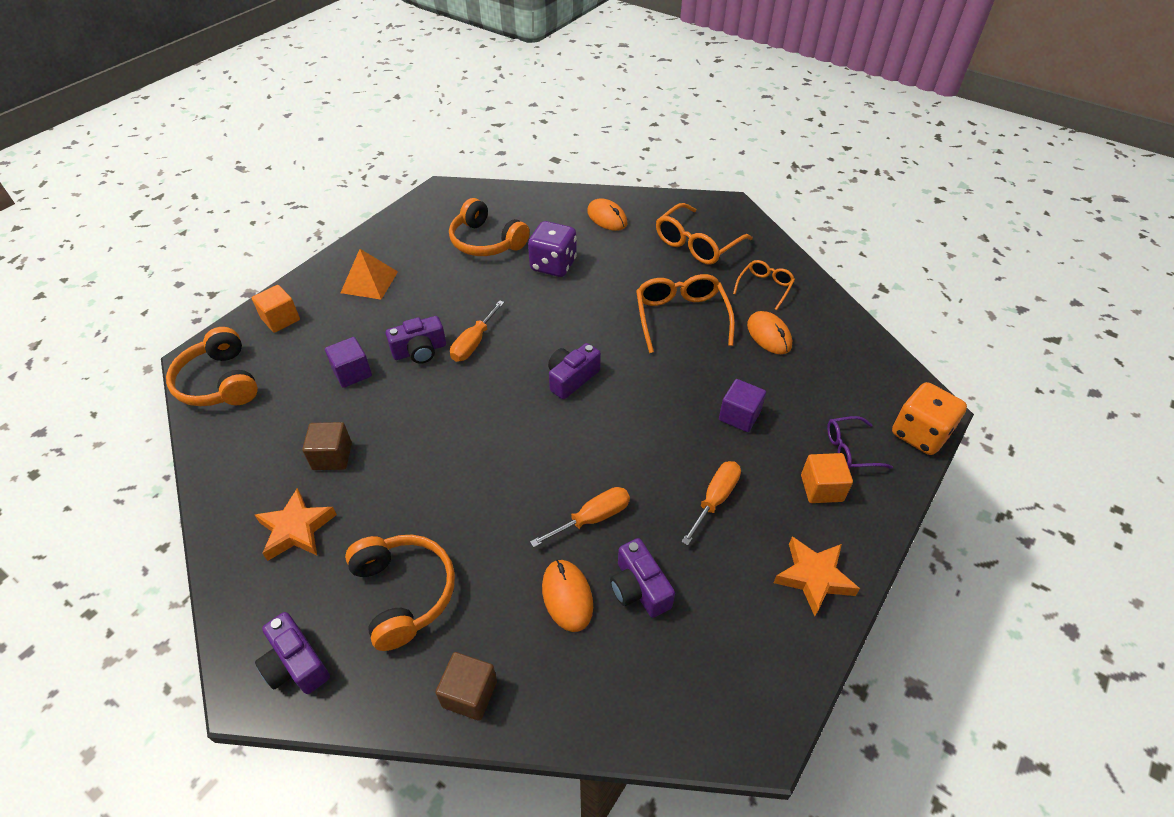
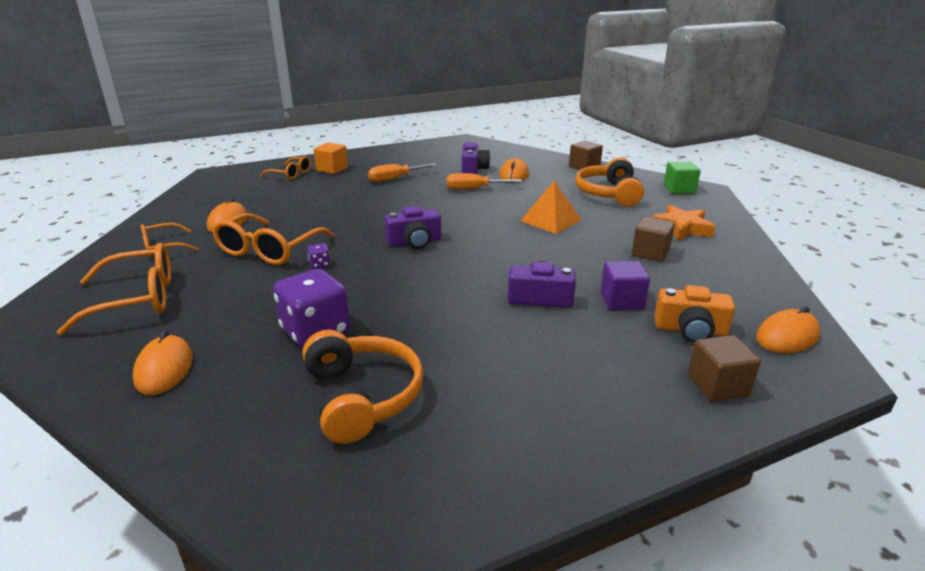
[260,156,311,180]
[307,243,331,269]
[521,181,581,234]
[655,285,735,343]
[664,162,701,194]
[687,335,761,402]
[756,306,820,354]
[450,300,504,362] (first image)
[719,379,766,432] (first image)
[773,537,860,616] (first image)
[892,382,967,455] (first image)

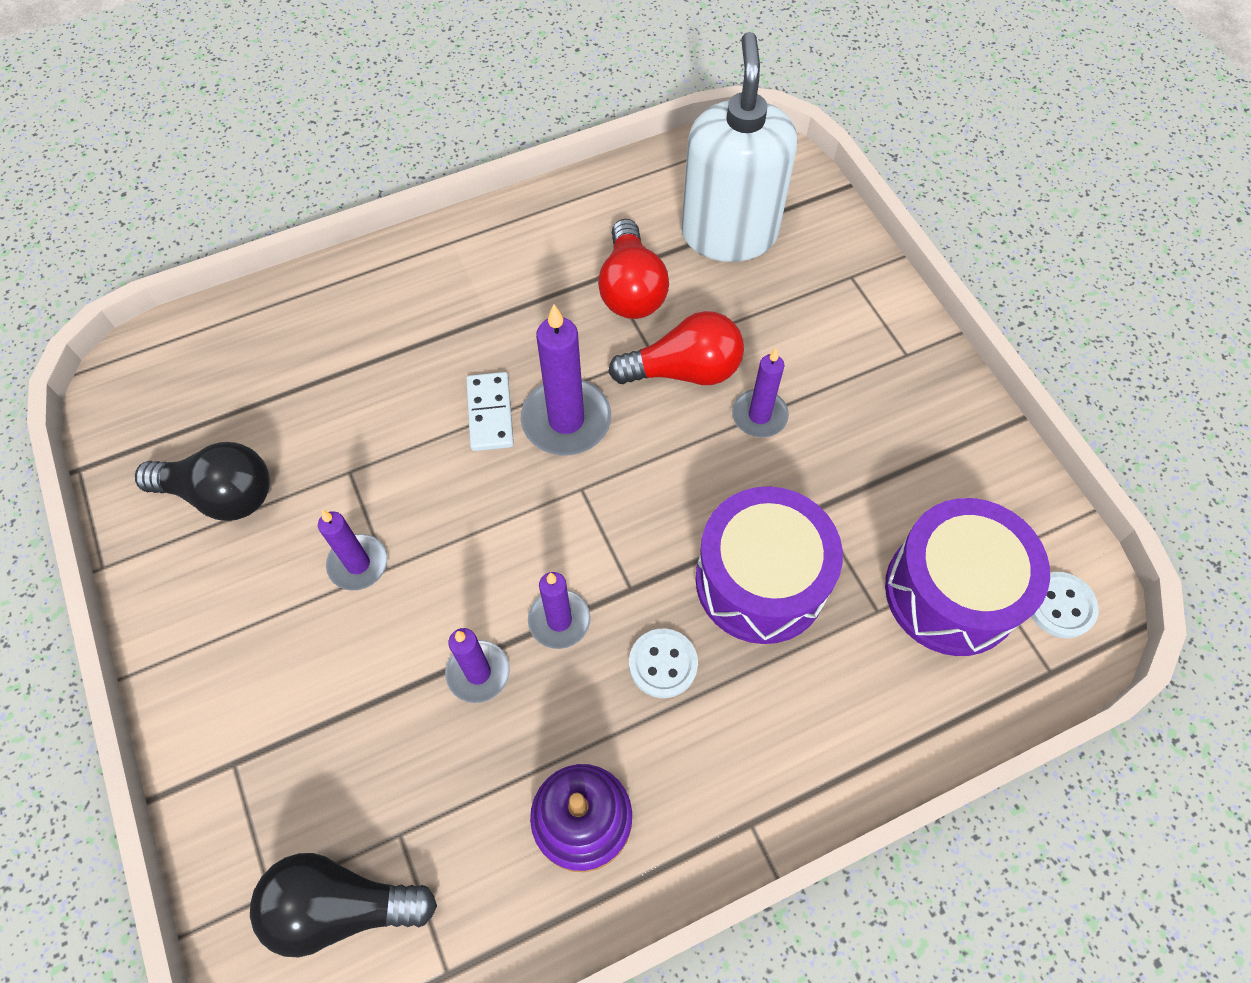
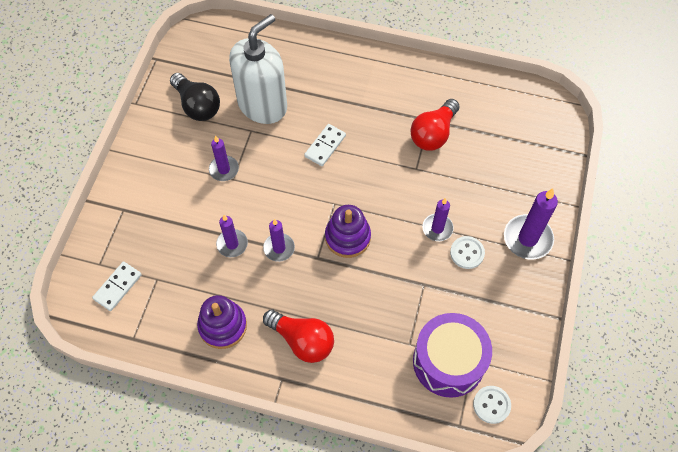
[92,261,142,311]
[229,14,287,124]
[263,309,334,363]
[325,205,371,258]
[450,236,485,269]
[504,188,558,259]
[695,486,843,644] (first image)

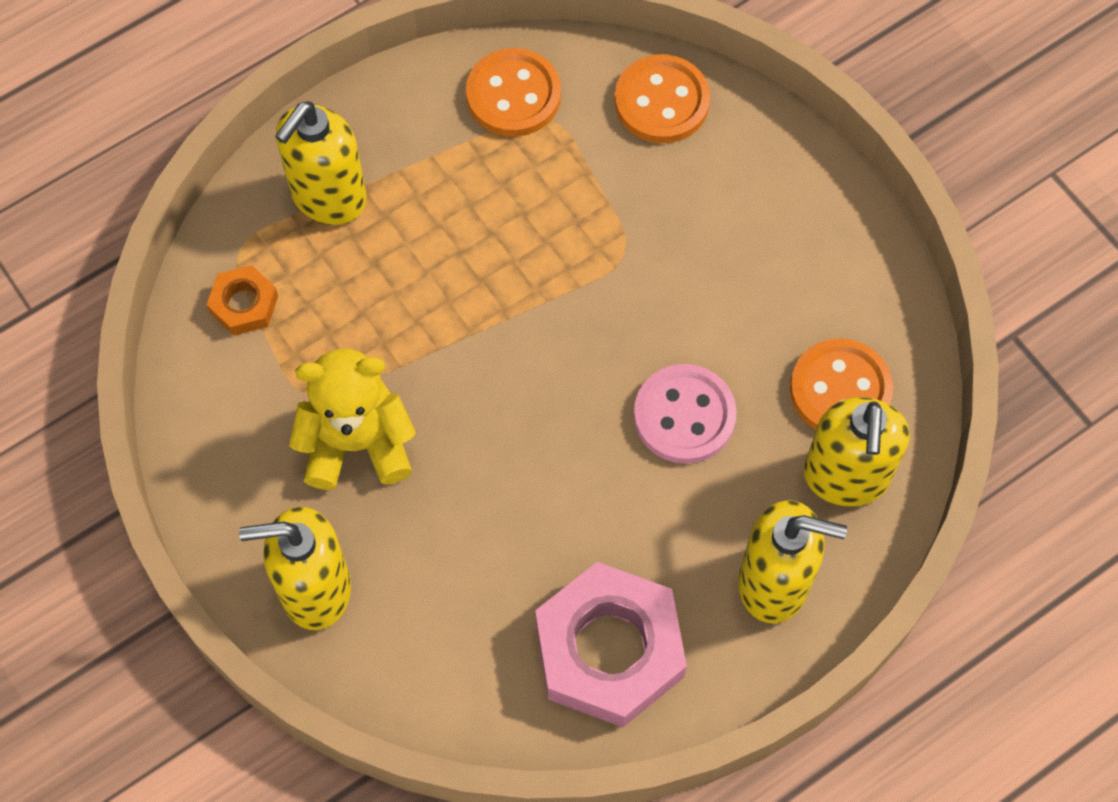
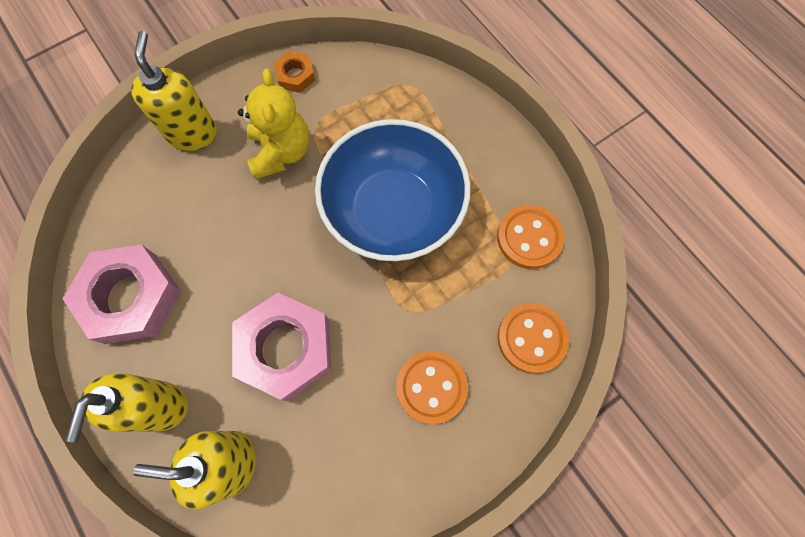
[232,293,332,402]
[274,51,315,93]
[315,119,470,261]
[396,351,468,424]
[275,101,367,225] (first image)

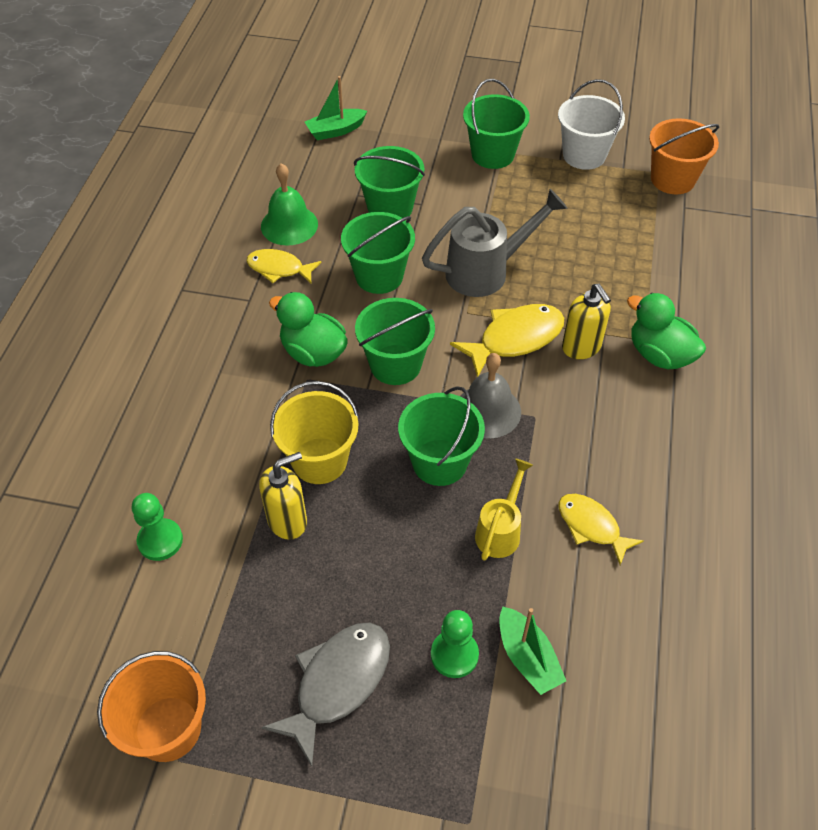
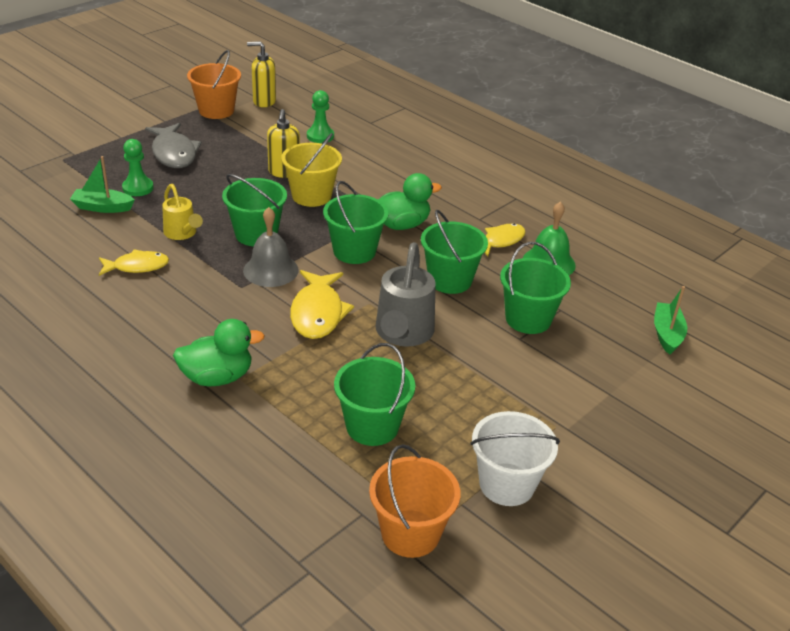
[247,41,276,107]
[334,343,416,446]

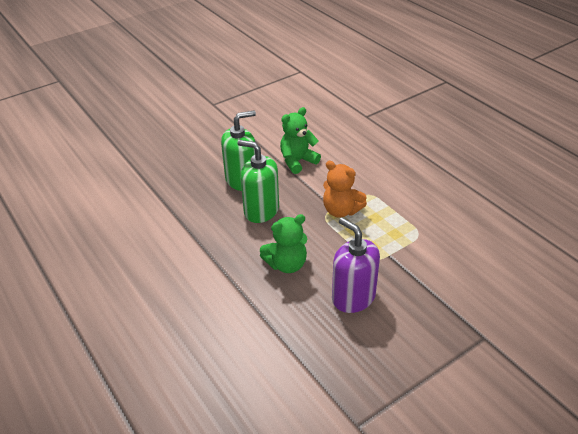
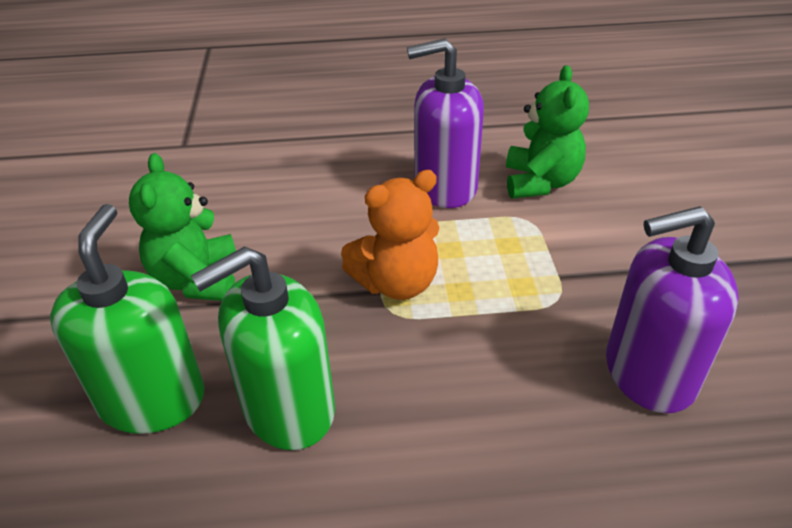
[407,38,484,208]
[506,65,589,198]

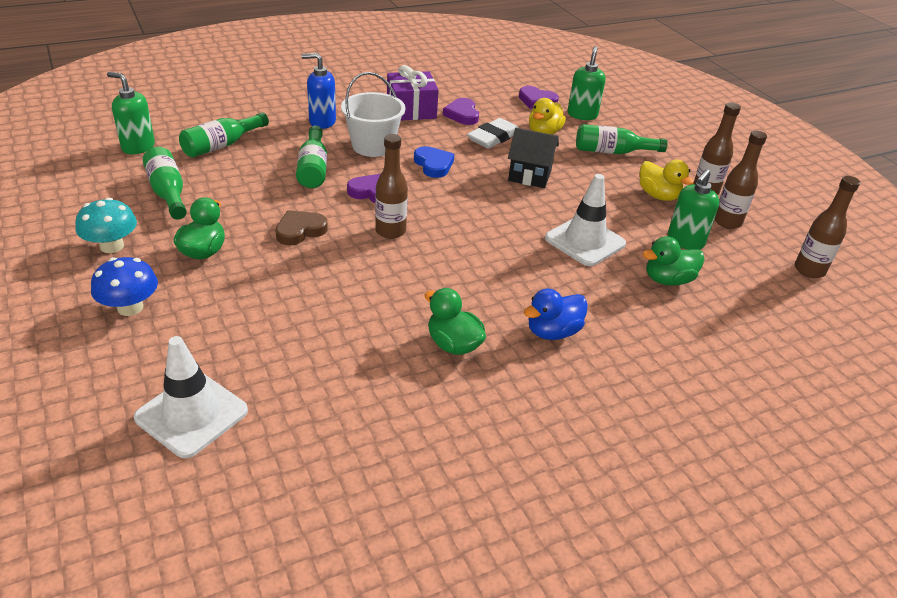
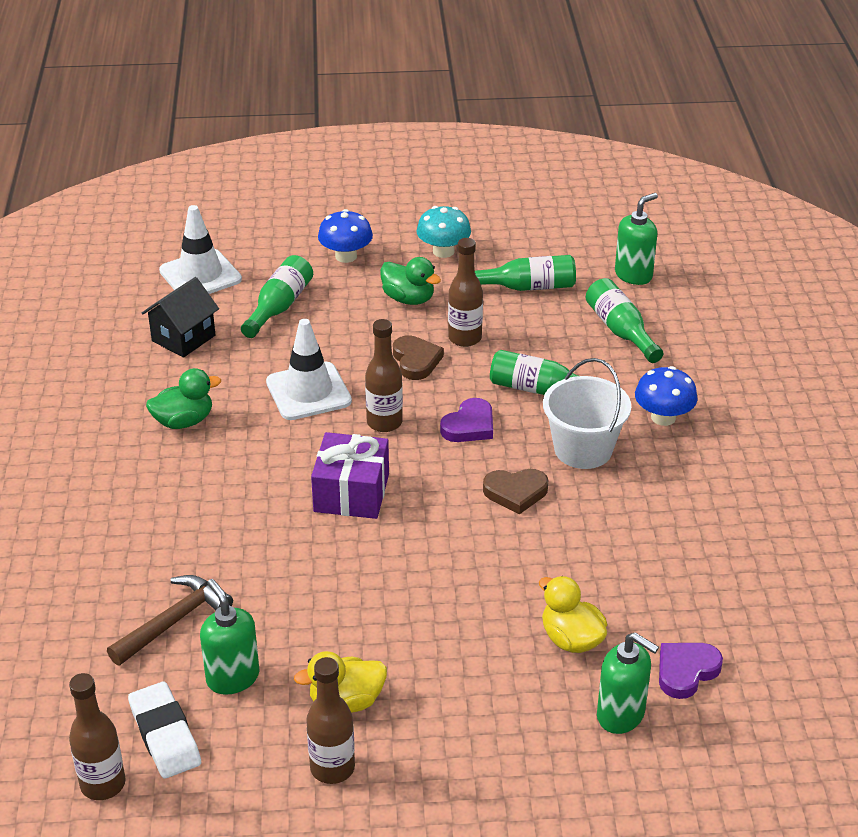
[107,575,233,665]
[128,682,201,779]
[142,277,219,358]
[241,255,313,338]
[266,319,352,420]
[311,432,389,519]
[448,238,483,347]
[483,469,549,514]
[635,366,698,426]
[443,98,479,125] (first image)
[524,288,588,340] (first image)

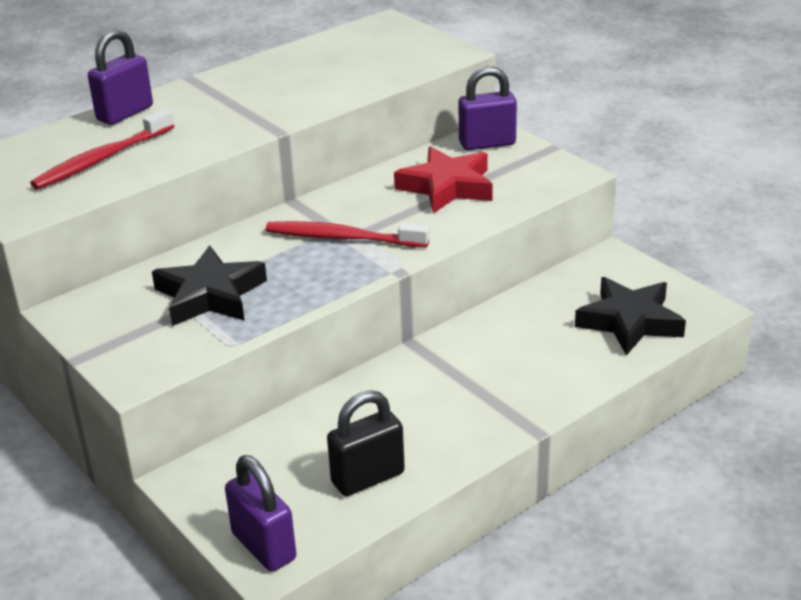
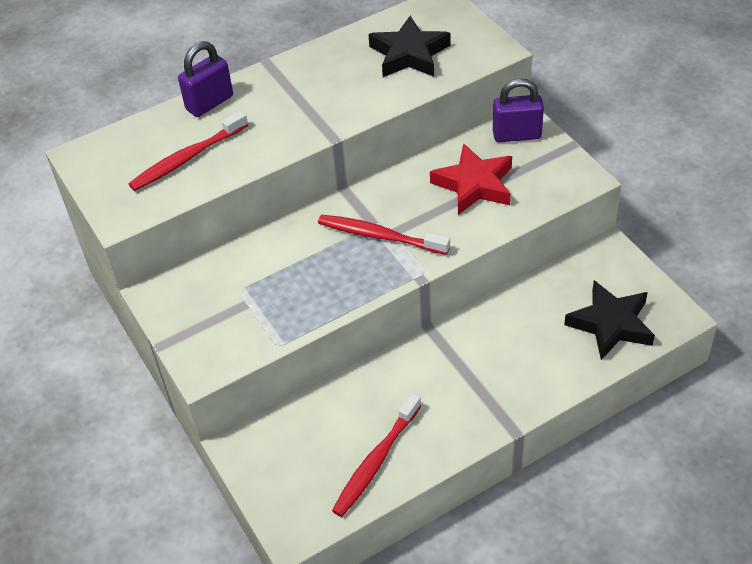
[332,393,422,517]
[368,16,451,77]
[225,455,296,572] (first image)

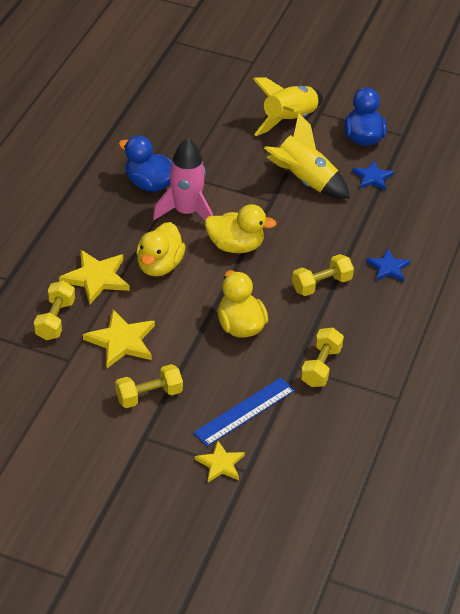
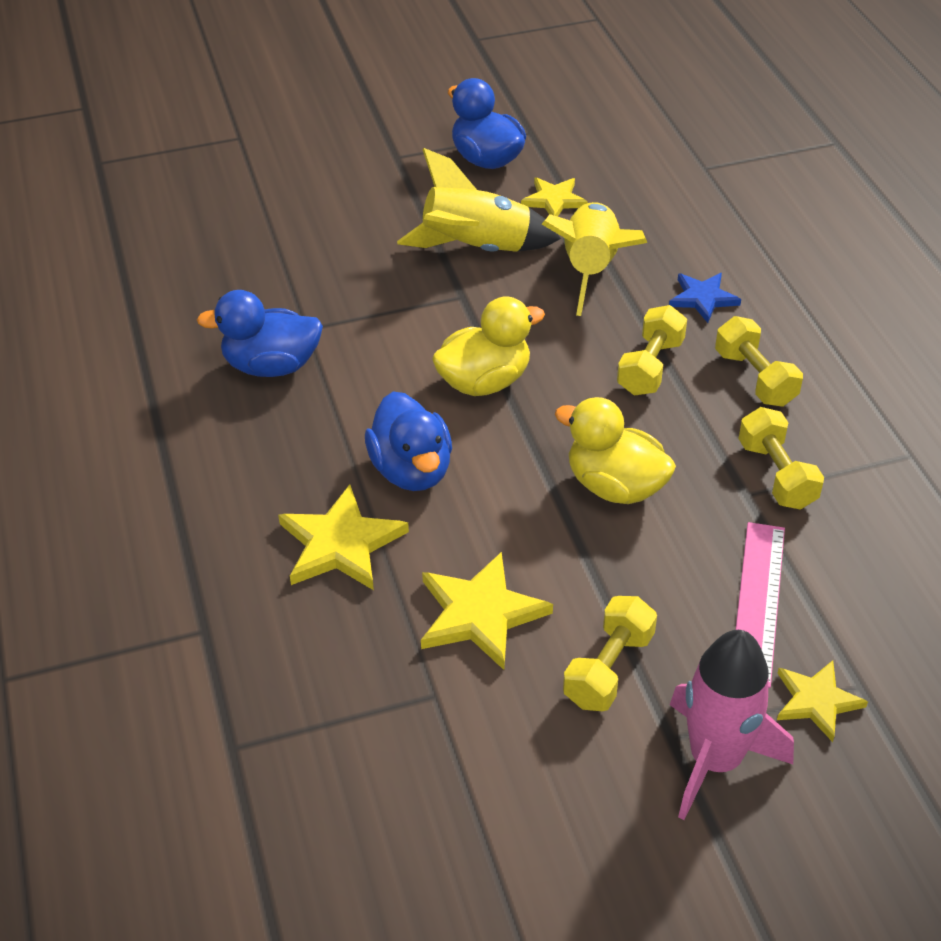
[365,391,452,491]
[521,177,588,217]
[542,202,647,316]
[670,630,794,820]
[715,316,803,407]
[735,522,785,688]

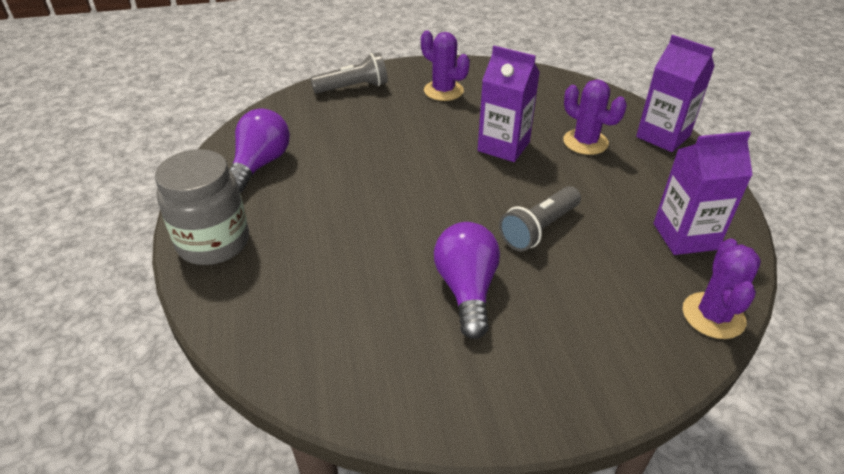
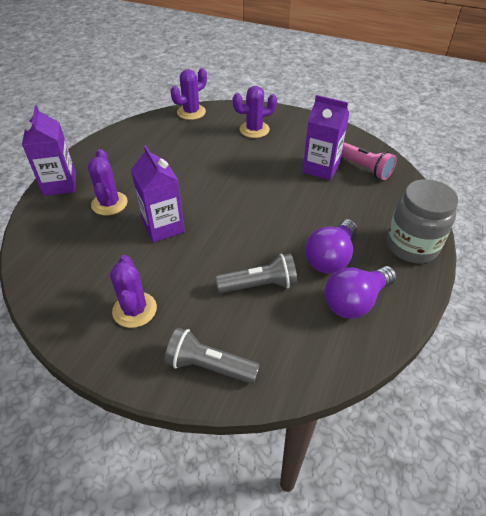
[215,253,297,293]
[233,86,277,138]
[302,95,349,180]
[305,219,357,274]
[341,142,397,180]

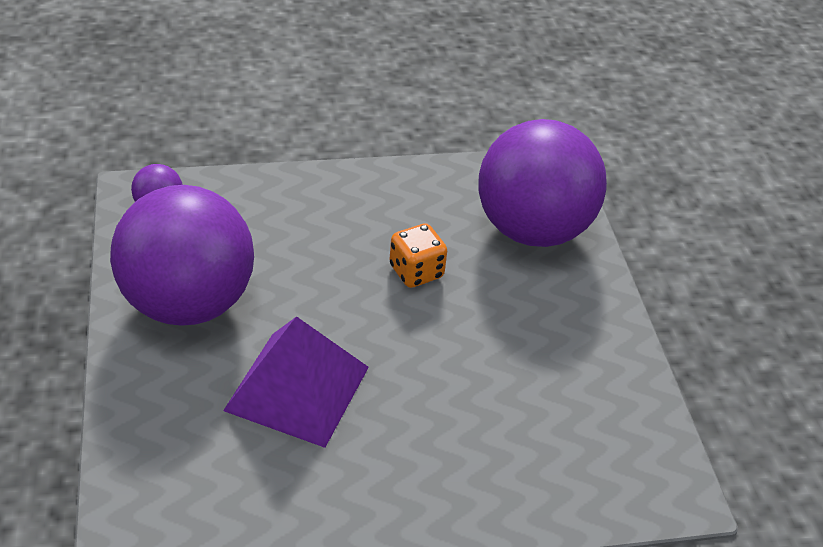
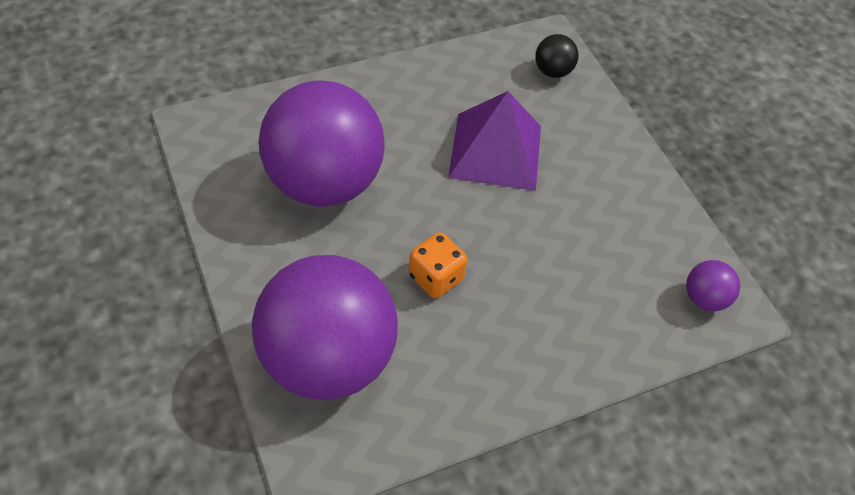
[259,81,385,207]
[535,34,579,78]

